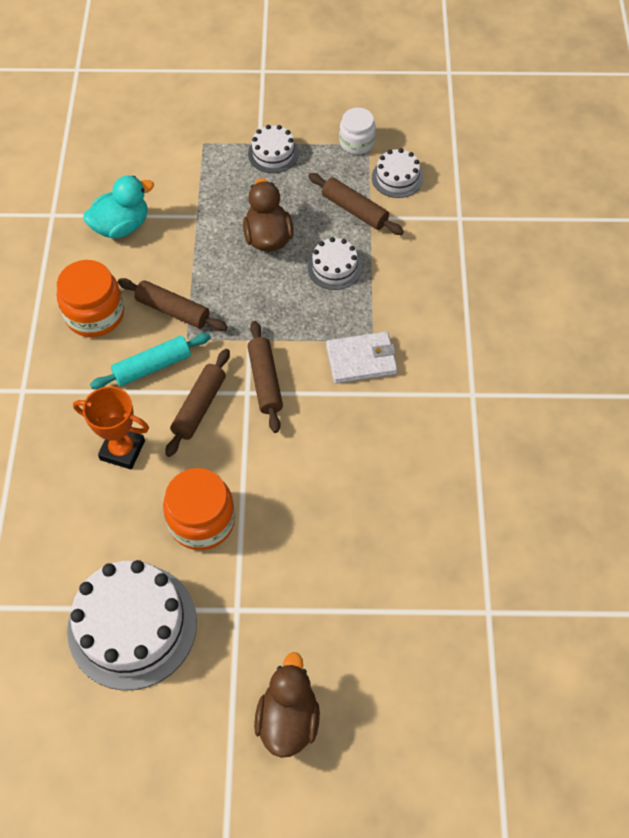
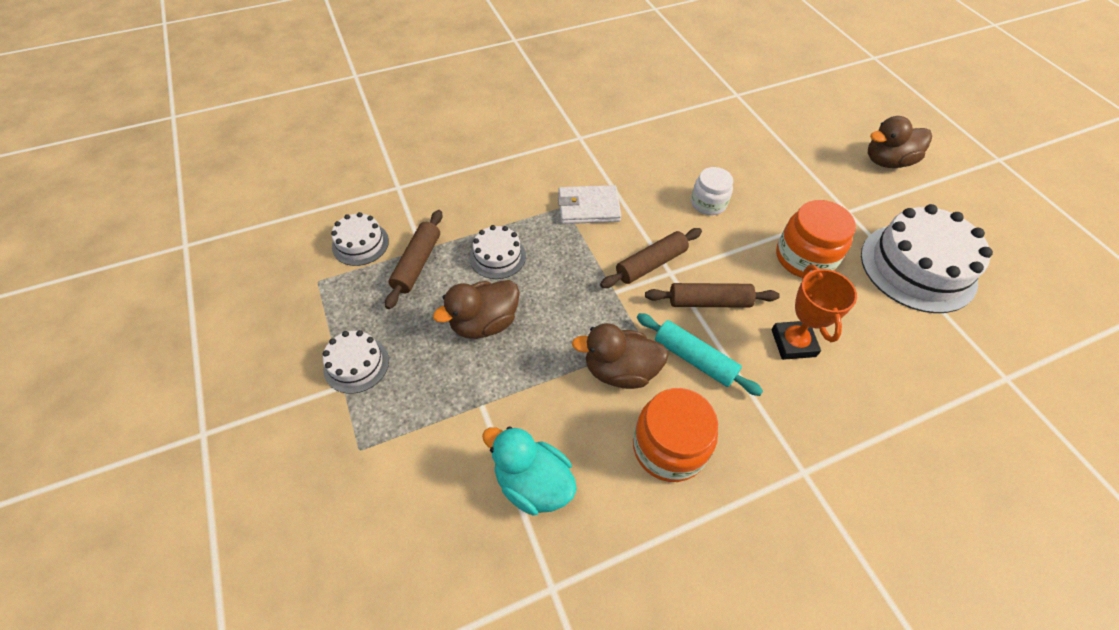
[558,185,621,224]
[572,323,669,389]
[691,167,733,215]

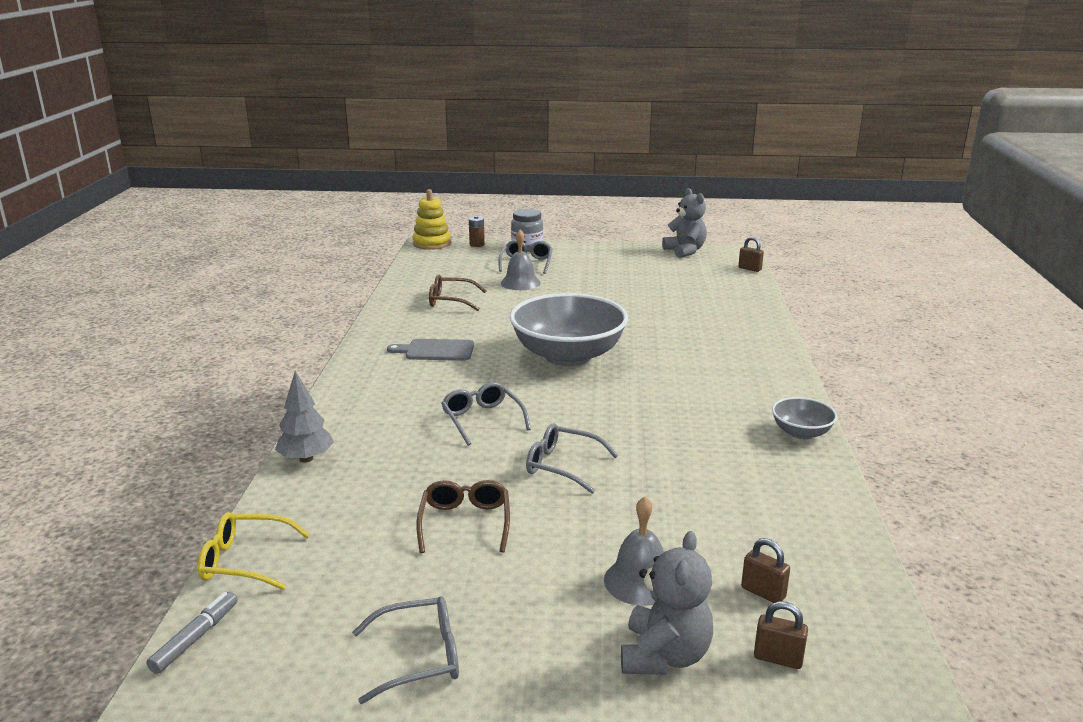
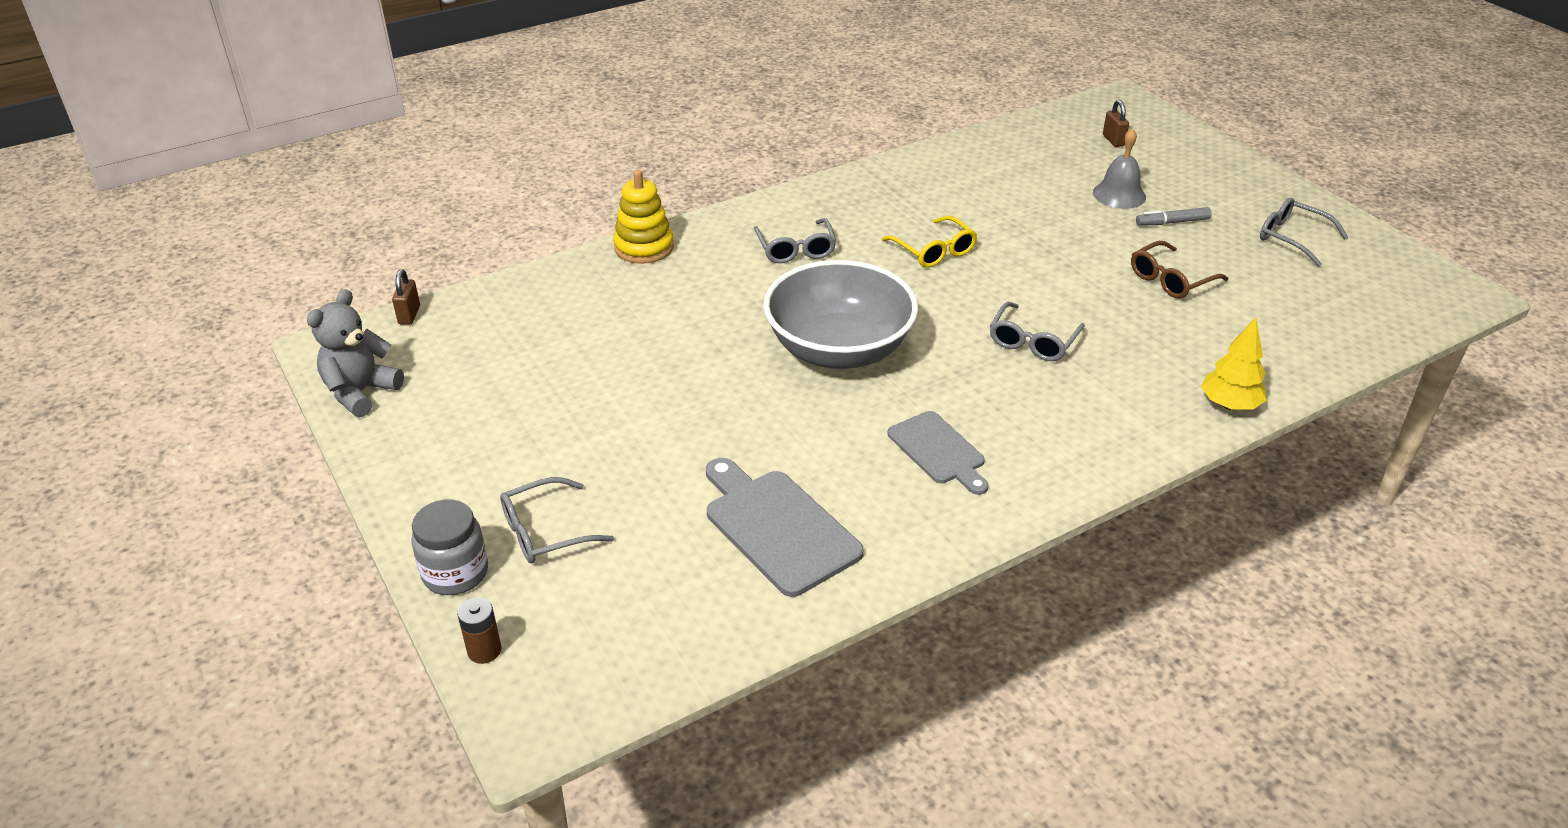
[613,170,674,264]
[706,458,864,597]
[754,218,836,263]
[882,216,977,268]
[1136,207,1212,226]
[1201,317,1267,410]
[501,230,540,290] (first image)
[621,531,713,675] (first image)
[741,538,790,603] (first image)
[772,397,837,439] (first image)

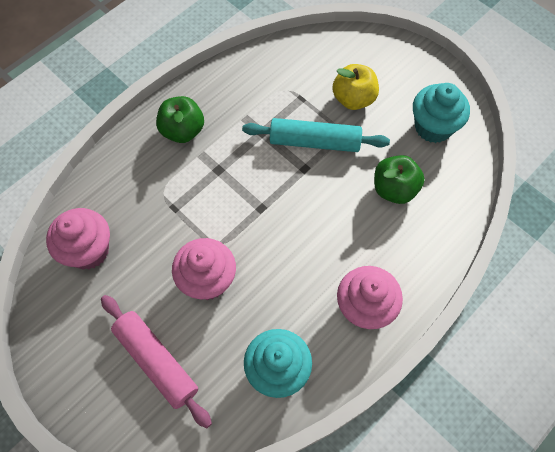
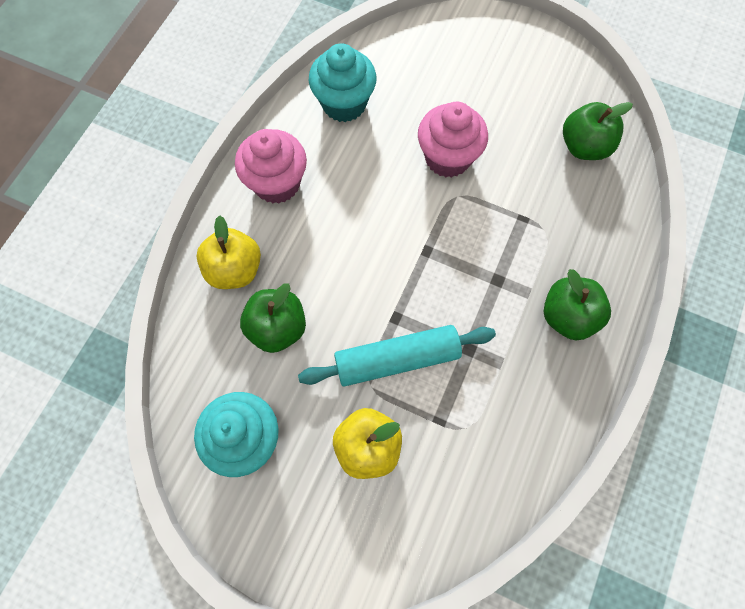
[196,215,261,289]
[563,102,633,160]
[101,295,212,428] (first image)

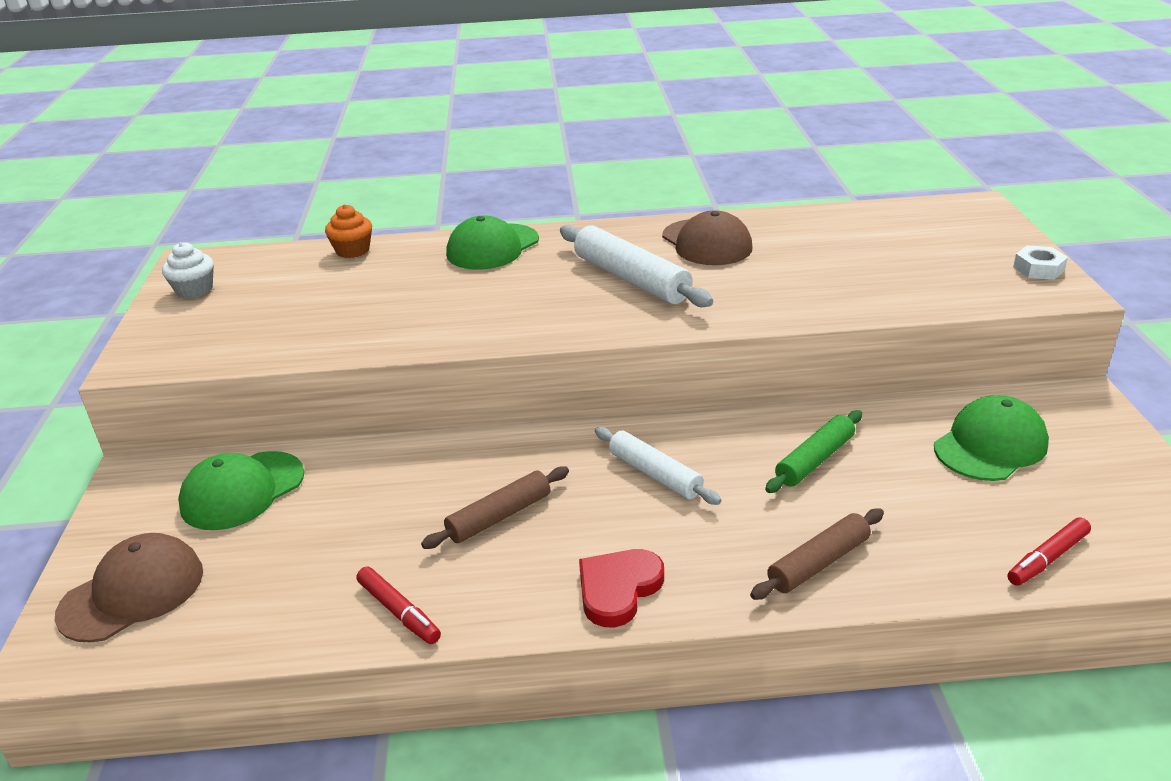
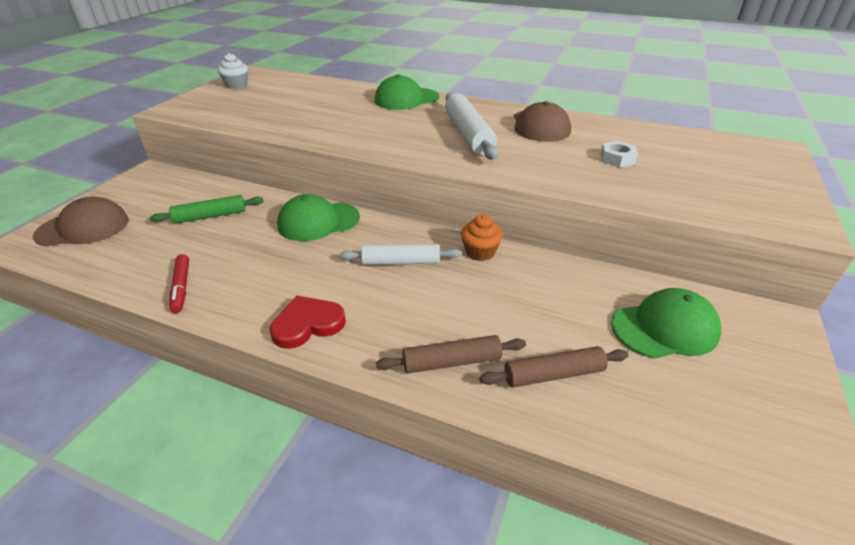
[150,195,264,224]
[277,194,360,241]
[339,244,461,265]
[461,214,503,261]
[480,346,629,388]
[600,141,638,168]
[1007,518,1091,586] (first image)

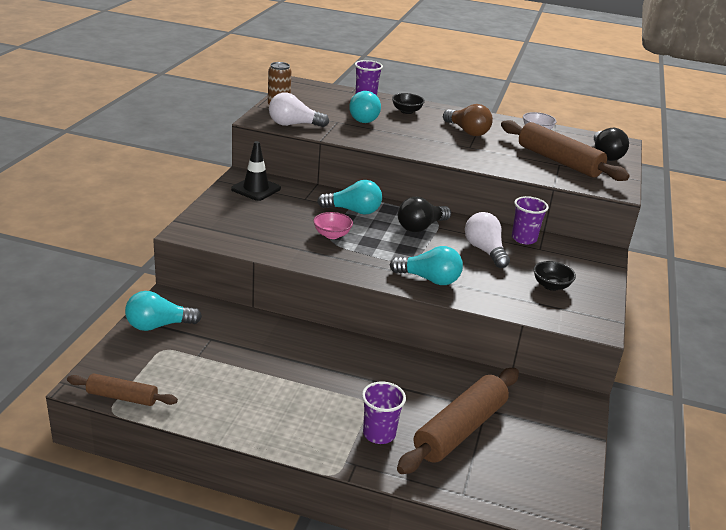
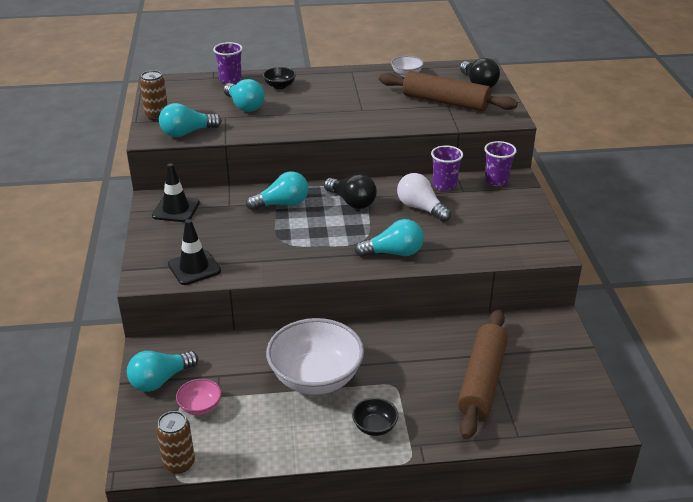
[156,411,195,474]
[159,103,222,137]
[168,219,221,285]
[176,379,222,415]
[266,318,364,395]
[324,174,377,209]
[352,398,398,436]
[484,141,517,186]
[443,104,493,136] (first image)

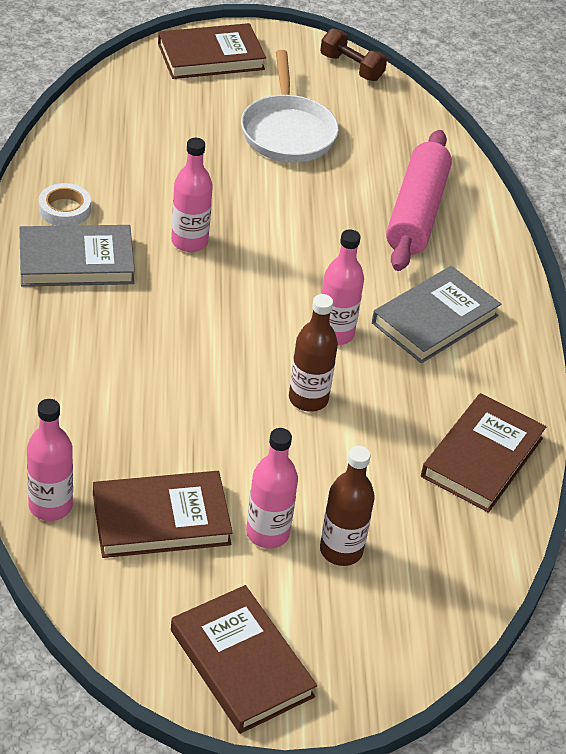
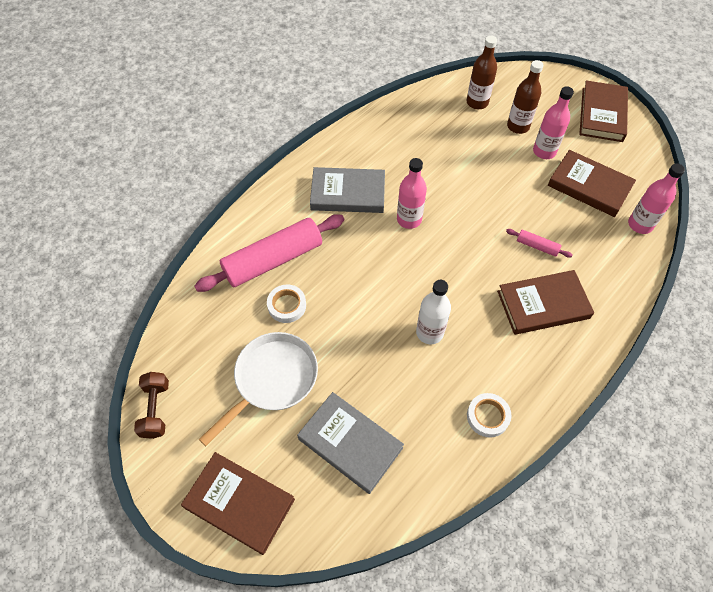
[267,284,306,323]
[297,392,404,494]
[416,280,451,344]
[467,36,497,109]
[497,270,594,335]
[506,229,573,258]

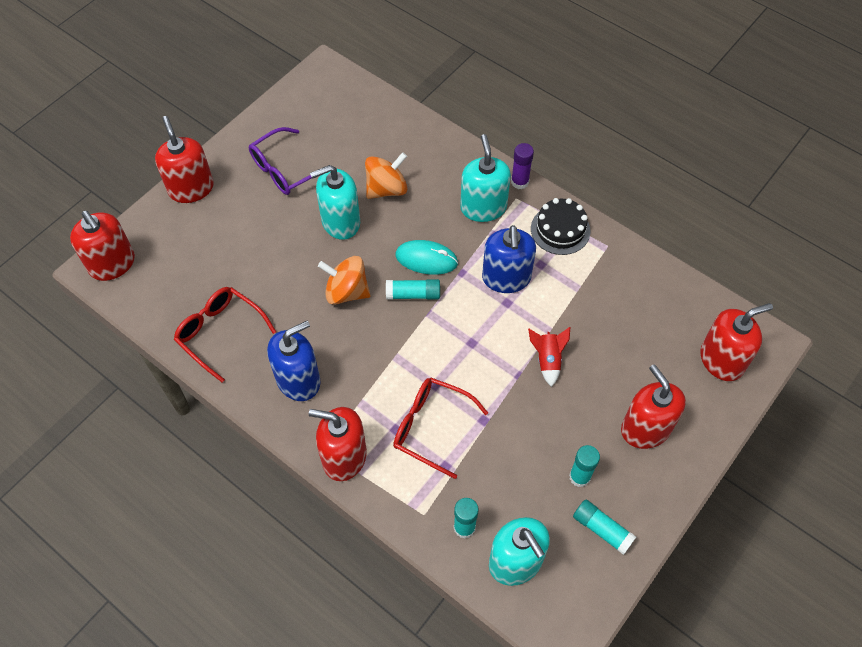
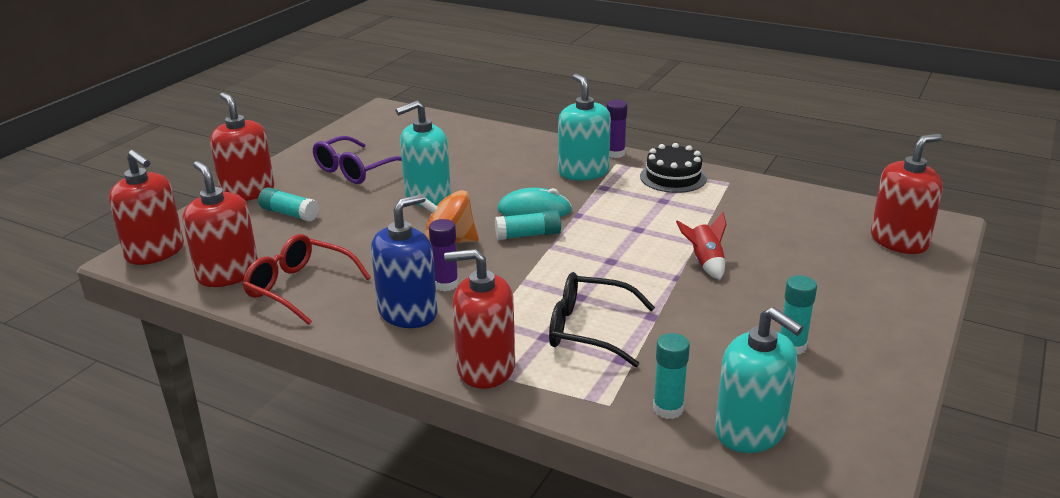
[183,161,258,287]
[258,187,319,221]
[429,219,459,291]
[549,272,655,367]
[365,152,407,199] (first image)
[482,225,536,293] (first image)

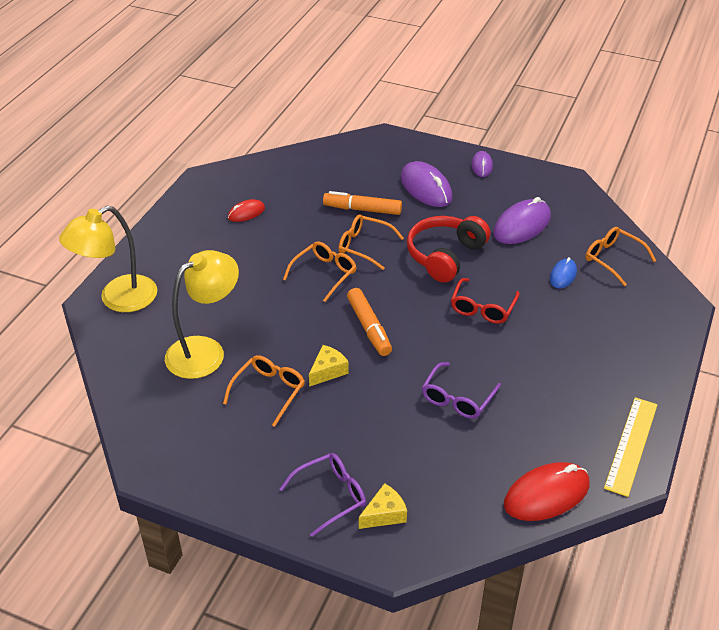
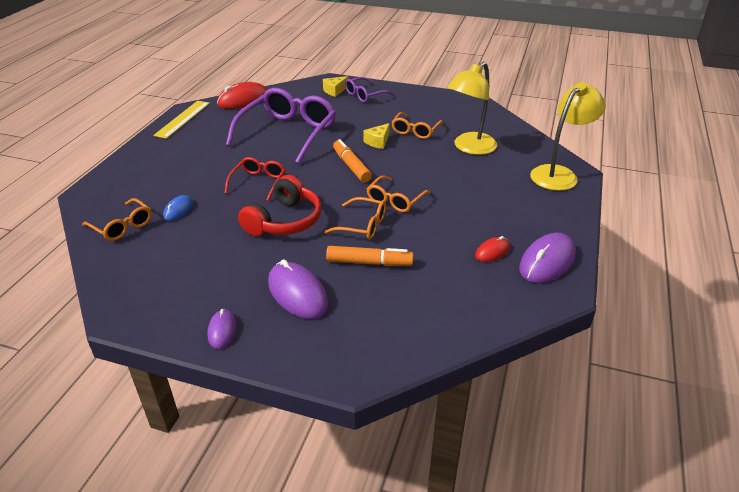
[226,88,336,164]
[519,233,576,283]

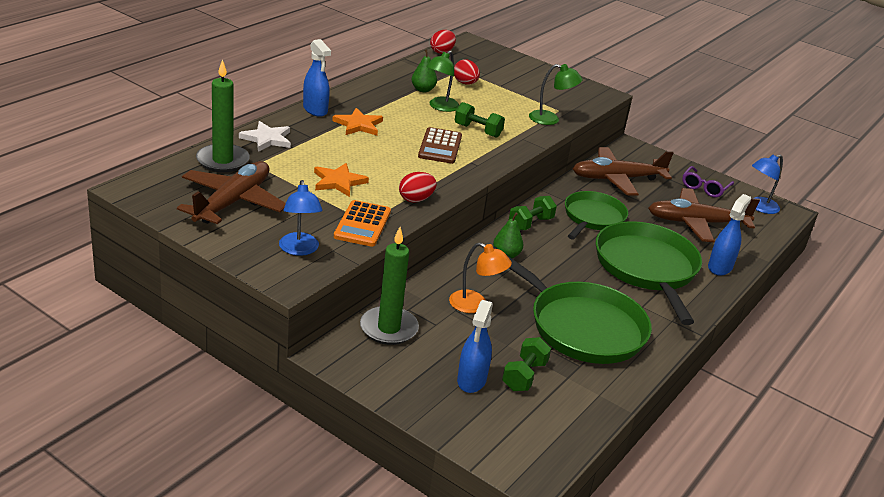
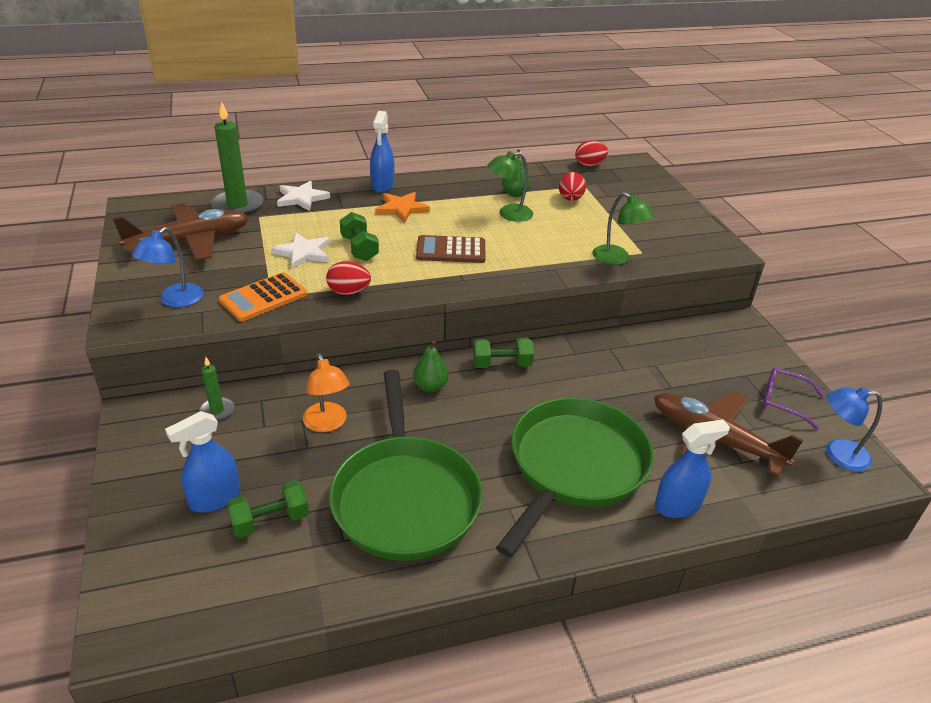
[199,357,234,421]
[271,232,330,269]
[340,212,379,261]
[416,235,486,263]
[762,367,824,430]
[565,191,628,239] (first image)
[573,147,674,196] (first image)

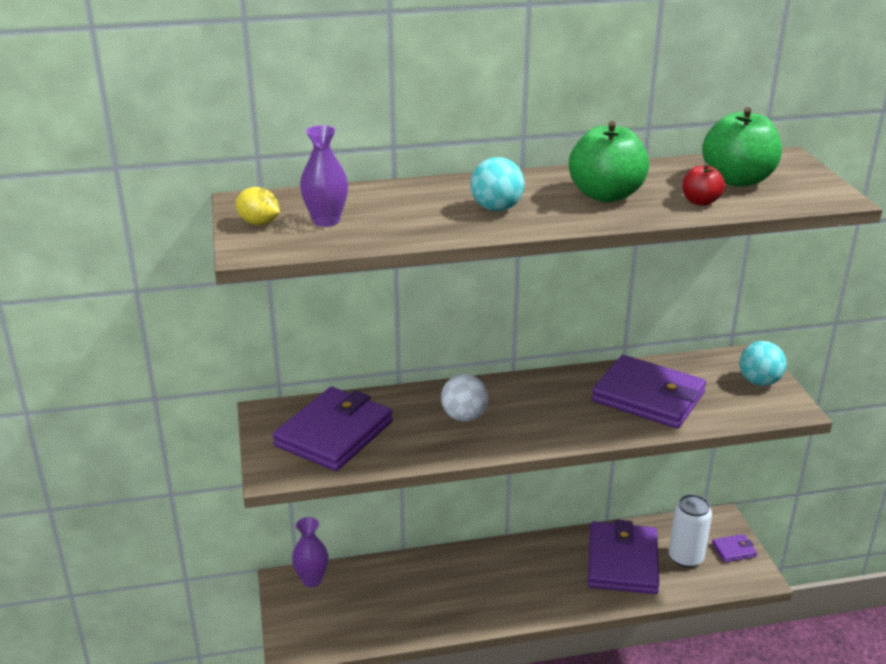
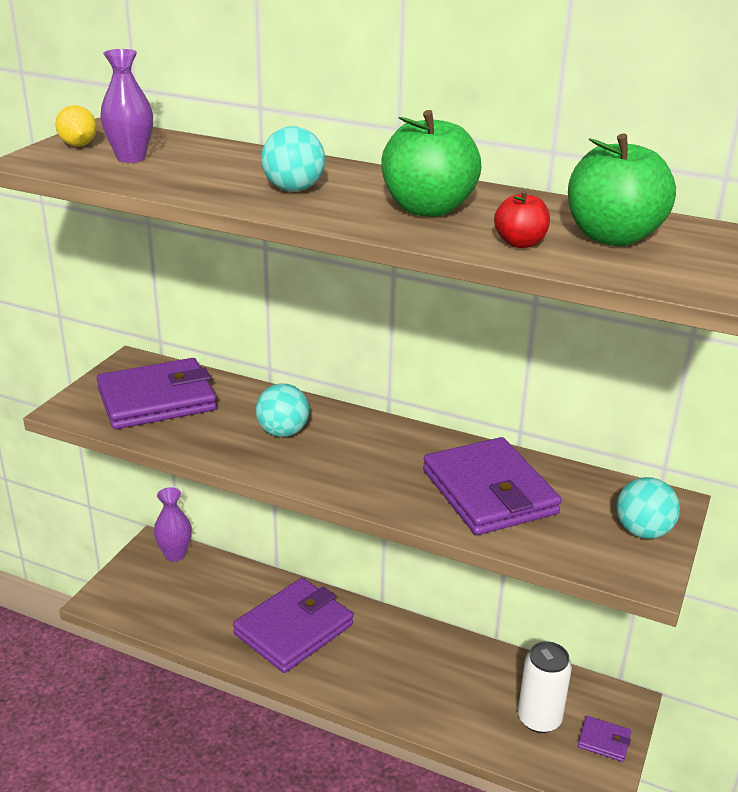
[233,578,353,673]
[256,383,309,437]

